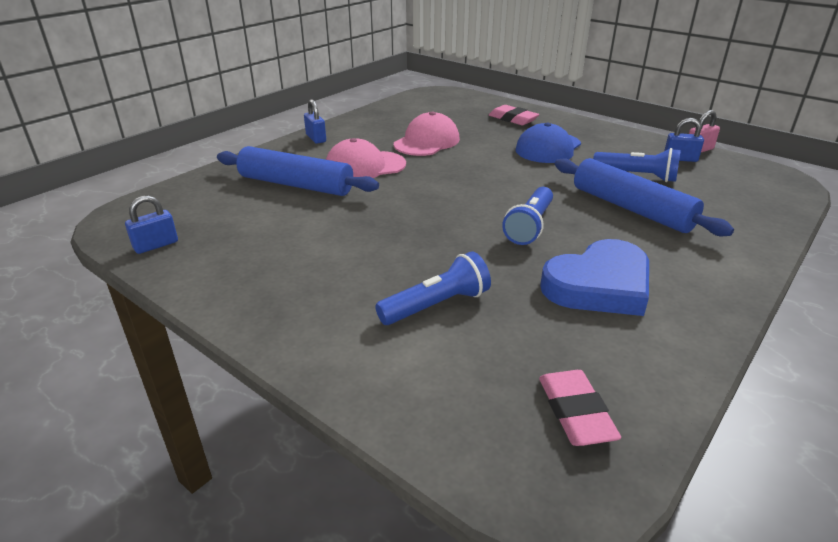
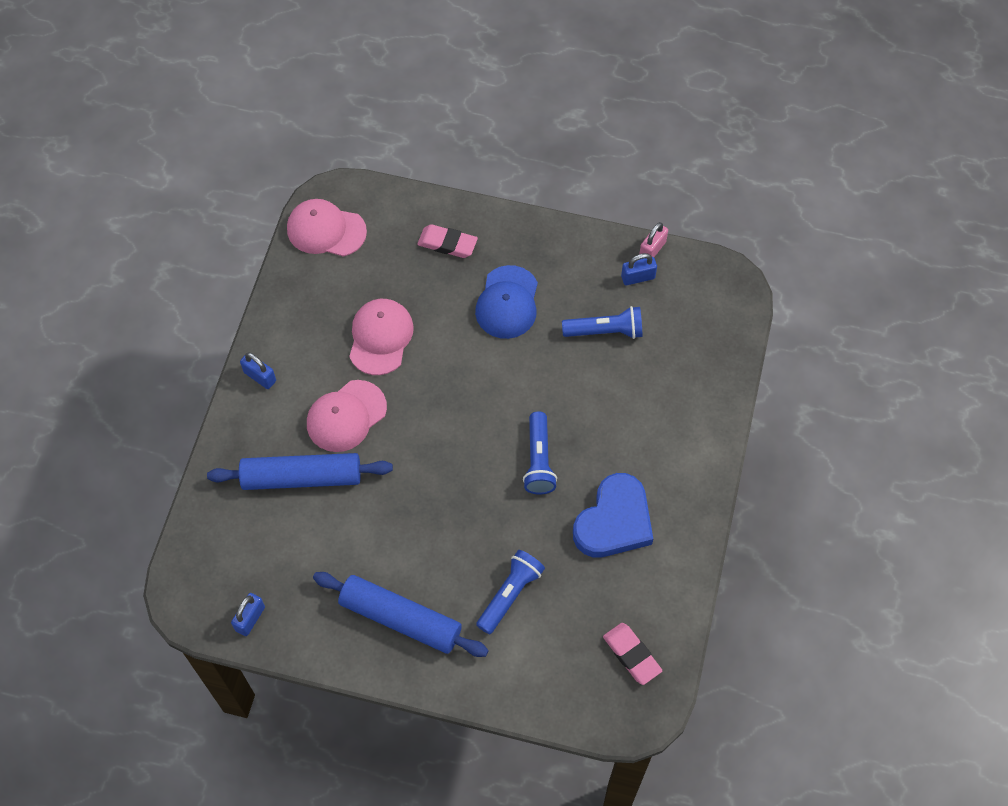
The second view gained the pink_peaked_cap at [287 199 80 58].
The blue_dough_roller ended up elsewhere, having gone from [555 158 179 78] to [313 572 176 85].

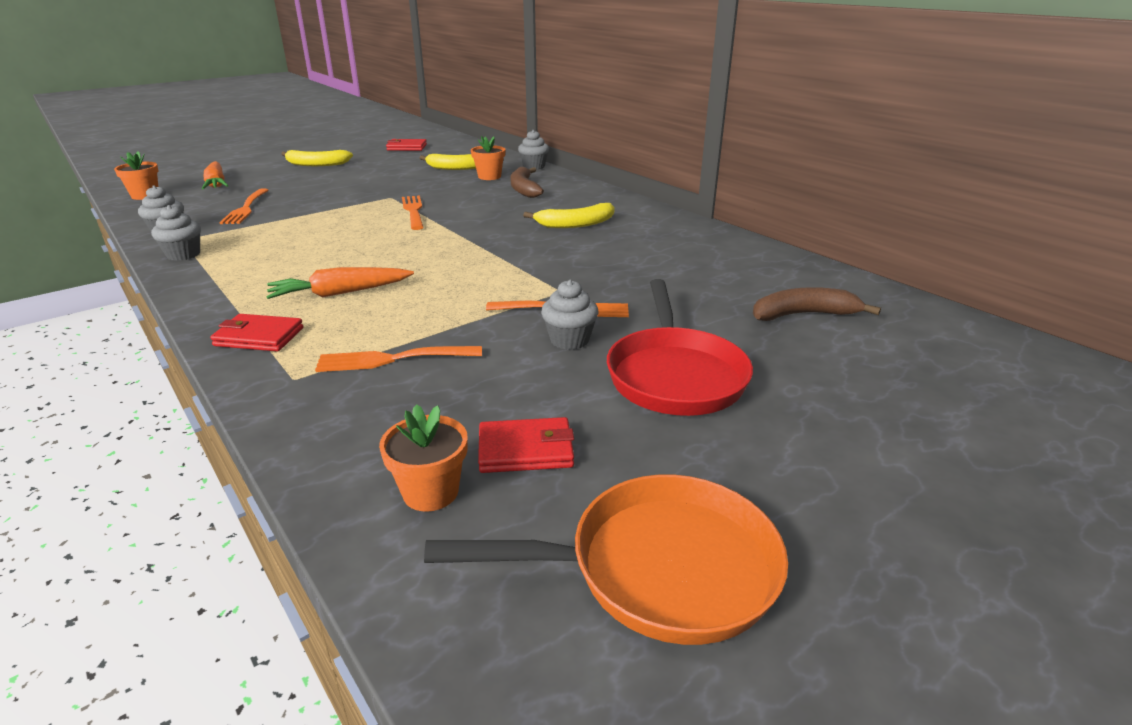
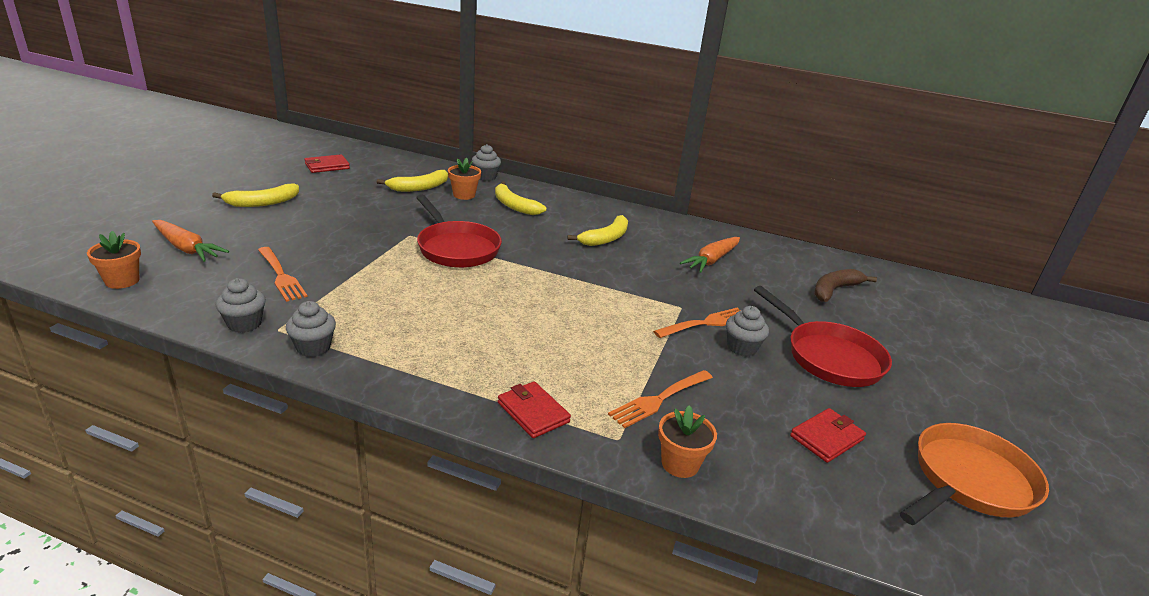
The orange-coloured_root_vegetable ended up elsewhere, having gone from [266 267 148 32] to [680 237 60 36].
The orange-coloured_flower_pot ended up elsewhere, having gone from [379 404 89 108] to [658 405 59 73].
Where the orange-coloured_dinner_fork stood at [402 195 22 35], the scarlet_frying_pan came to stand at [416 195 86 73].
What was the russet_banana at [510 167 34 31] turned into the golden_banana at [495 181 51 34].
The scarlet_wallet at [210 314 94 37] ended up facing another way, 75 degrees clockwise from before.

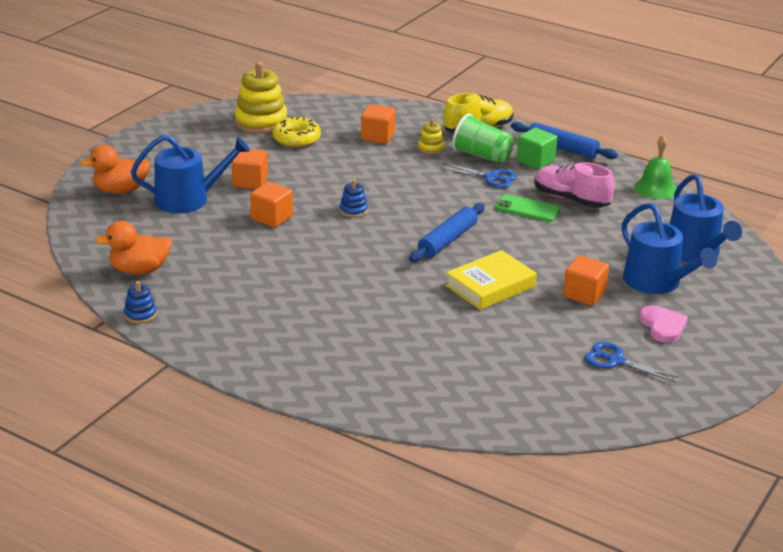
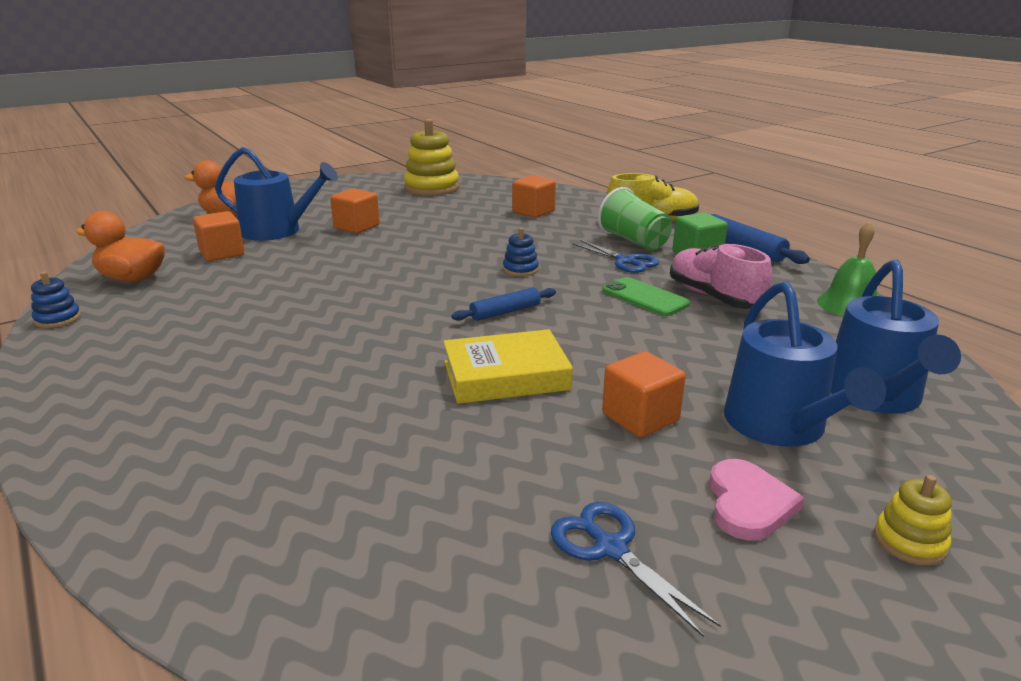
The second view lost the golden_donut at [272 116 49 32].
The orange-coloured_cube ended up elsewhere, having gone from [250 182 43 46] to [193 211 51 50].
The blue_stacking_toy ended up elsewhere, having gone from [340 179 28 38] to [503 228 36 49].
The golden_stacking_toy ended up elsewhere, having gone from [418 119 26 35] to [874 475 78 91].
The size of the blue_dough_roller at [409 203 76 59] changed by a factor of 0.65.

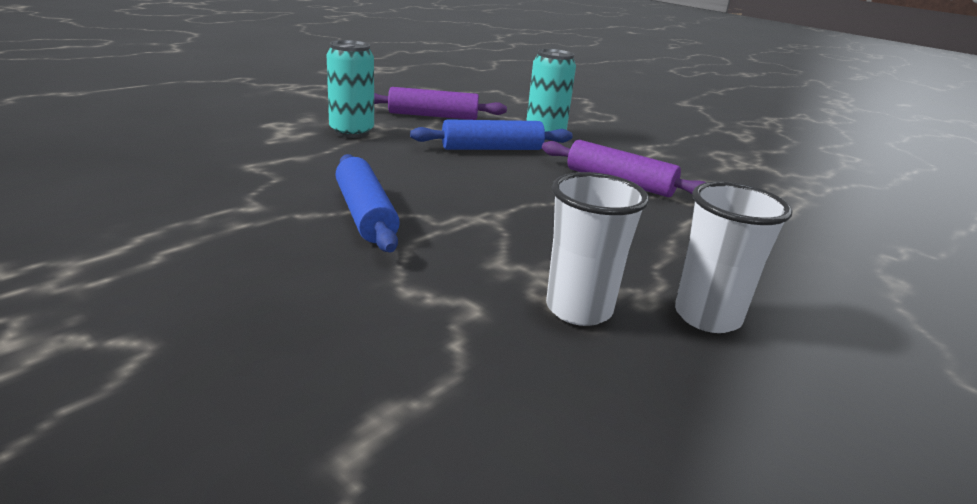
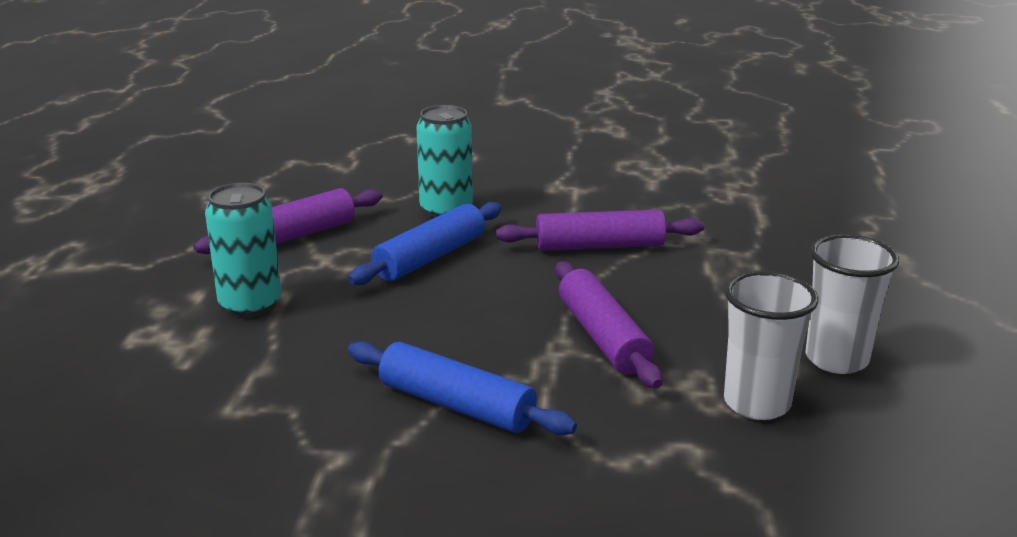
The second view gained the violet_dough_roller at [555 261 107 128].

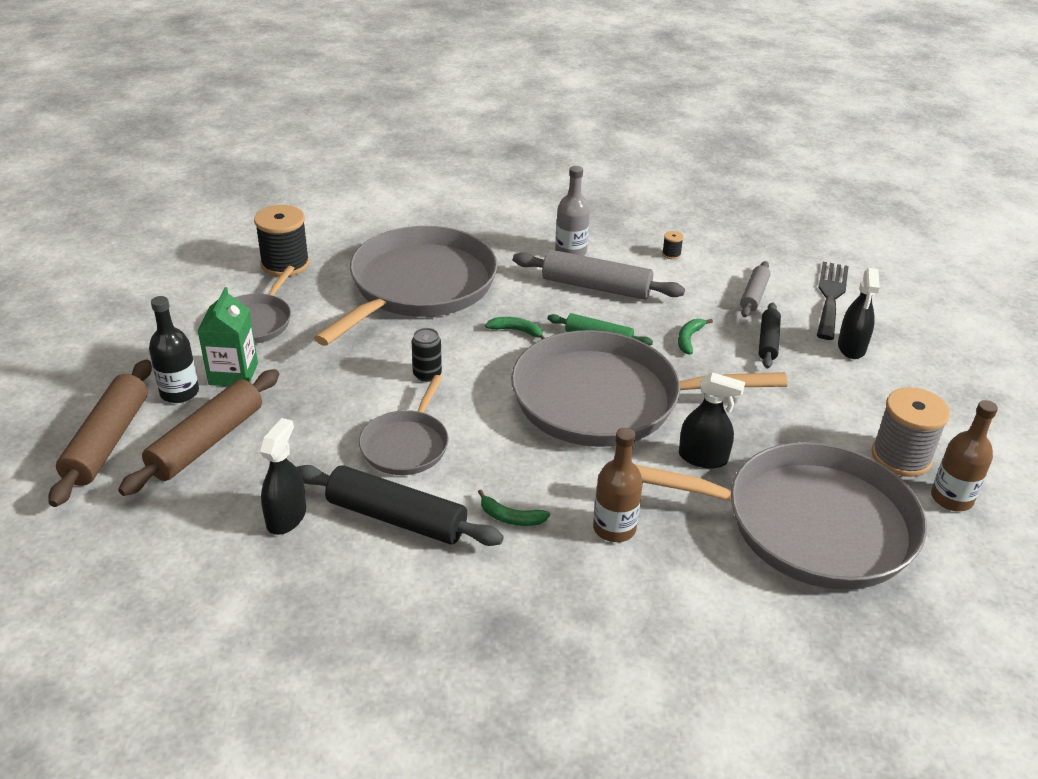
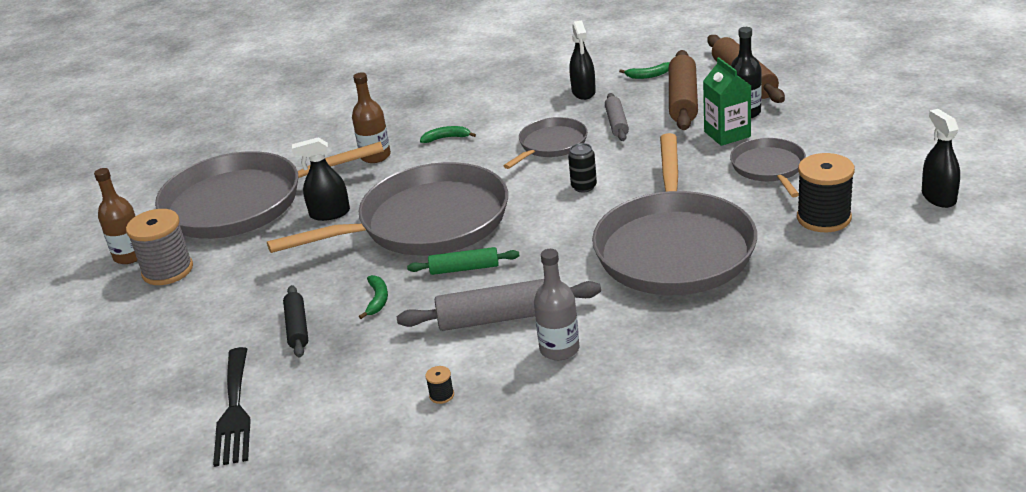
The second view lost the ebony_dough_roller at [297 465 207 81].
The emerald_banana ended up elsewhere, having gone from [485 317 60 22] to [619 62 50 17].
The ash-grey_dough_roller ended up elsewhere, having gone from [740 261 31 56] to [605 93 24 48].
The ebony_spray_cleaner ended up elsewhere, having gone from [838 268 42 91] to [922 109 38 99].
The ash-grey_frying_pan at [359 375 90 100] ended up facing another way, 45 degrees clockwise from before.

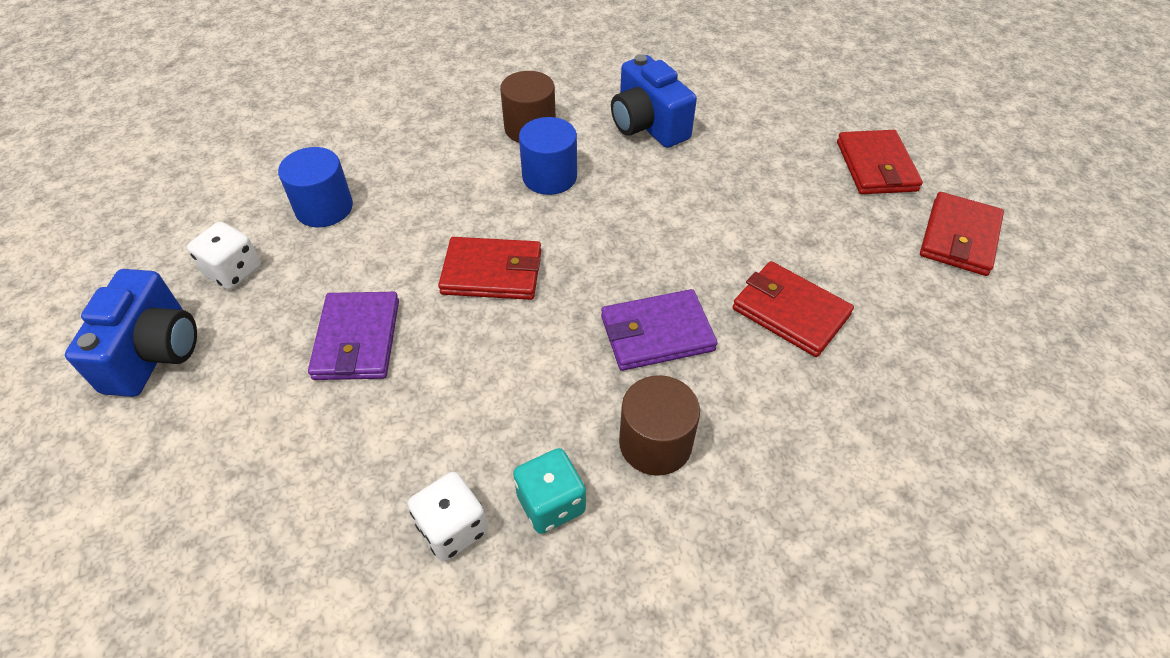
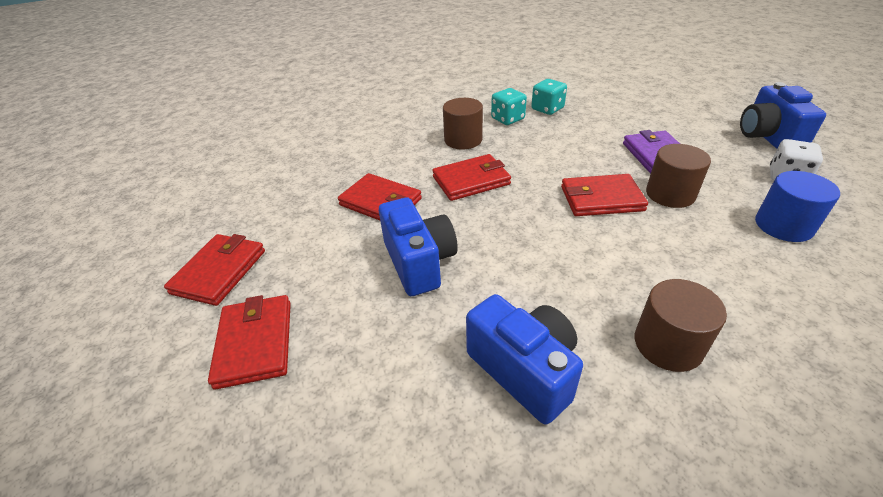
The second view lost the blue_solid_cylinder at [519 117 58 78].
The second view gained the blue_photo_camera at [379 198 79 98].
The second view gained the russet_solid_cylinder at [646 144 65 64].
What was the snow-white_game_die at [408 472 80 89] turned into the aqua_game_die at [531 79 36 36].
What was the violet_wallet at [601 289 116 82] turned into the scarlet_wallet at [432 154 79 47].

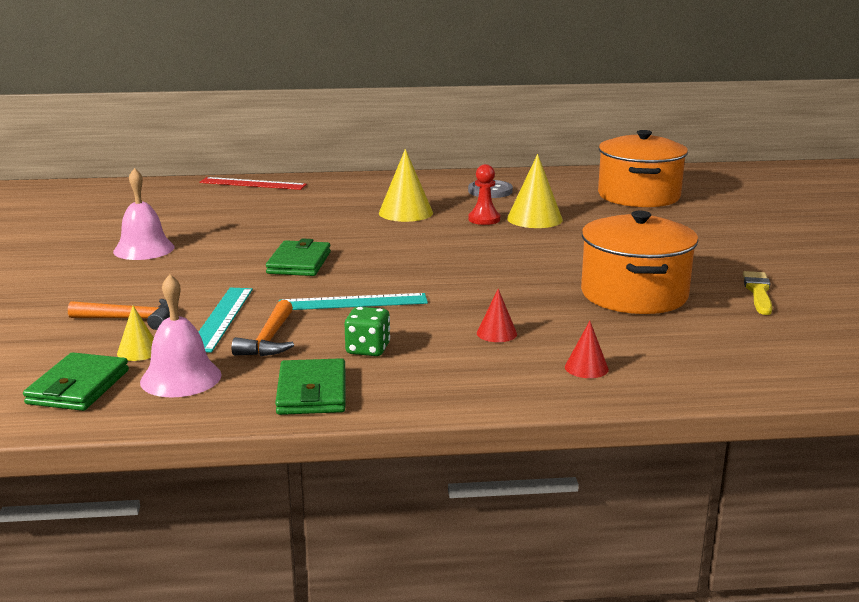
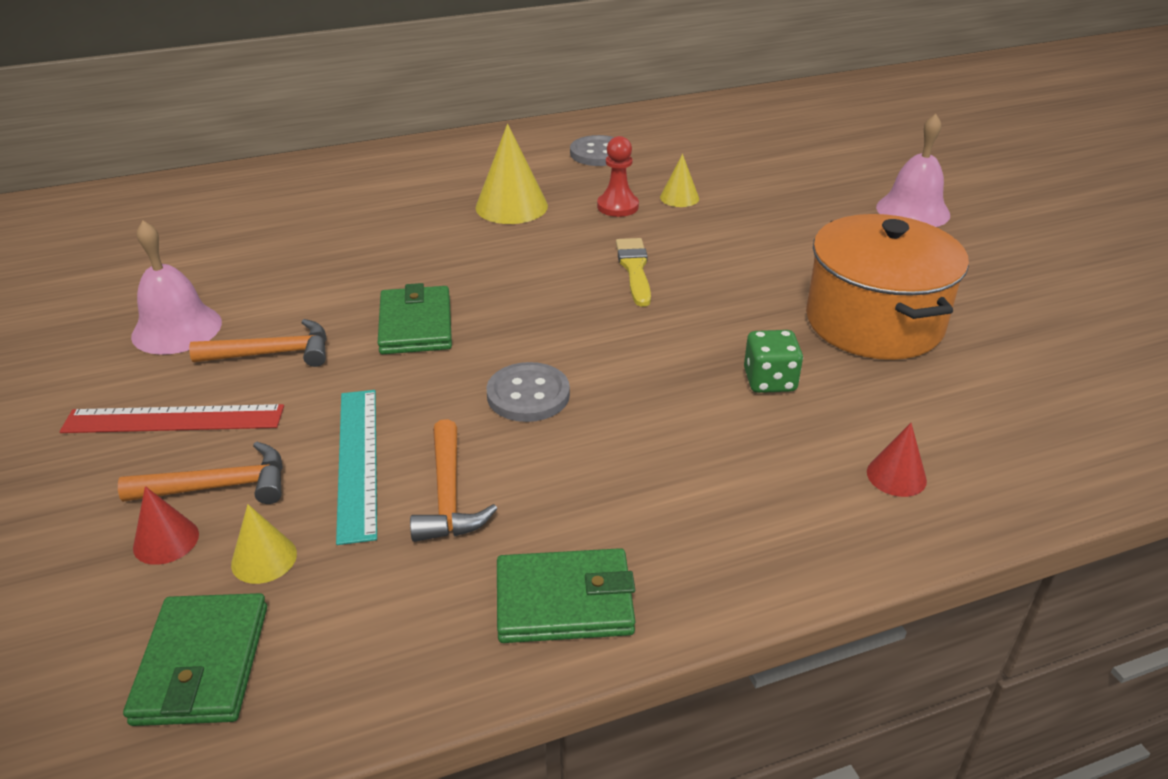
The second view lost the orange-coloured_stockpot at [598 130 90 78].
The second view gained the orange-coloured_carpenter's_hammer at [189 319 138 48].
The pink_hand_bell ended up elsewhere, having gone from [140 274 82 123] to [876 114 74 113].
The scarlet_ruler ended up elsewhere, having gone from [199 177 108 13] to [59 404 225 29].
The emerald_game_die ended up elsewhere, having gone from [344 307 46 49] to [744 330 59 63].
The scarlet_solid_cone ended up elsewhere, having gone from [477 289 40 53] to [133 486 66 79].
The golden_brush ended up elsewhere, having gone from [743 271 29 44] to [616 238 35 69].
Where the aqua_ruler stood at [279 293 149 17], the ash-grey_button came to stand at [486 362 84 60].
The emerald_wallet at [275 358 70 57] ended up facing another way, 75 degrees counterclockwise from before.
The size of the golden_solid_cone at [507 154 56 74] changed by a factor of 0.55.

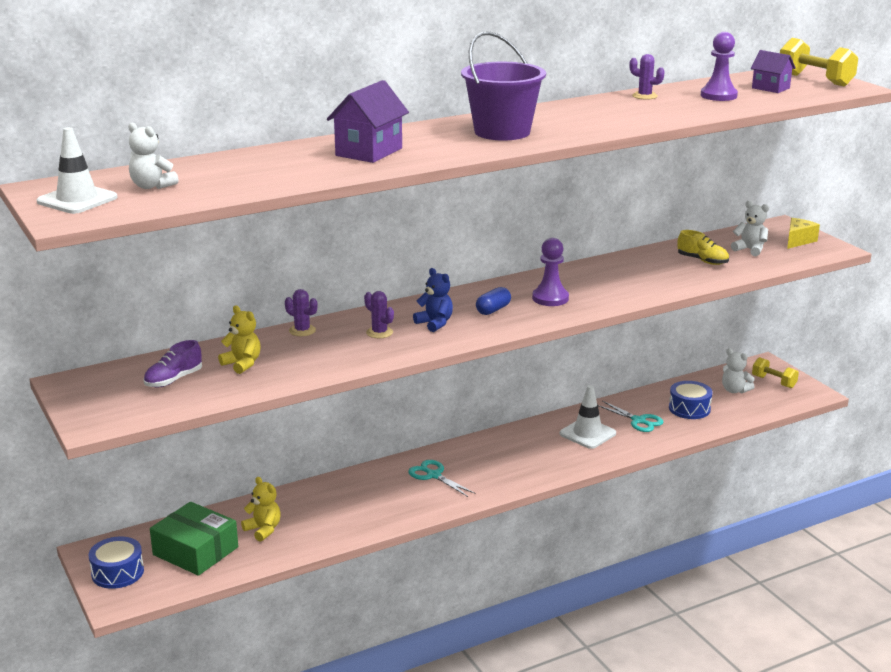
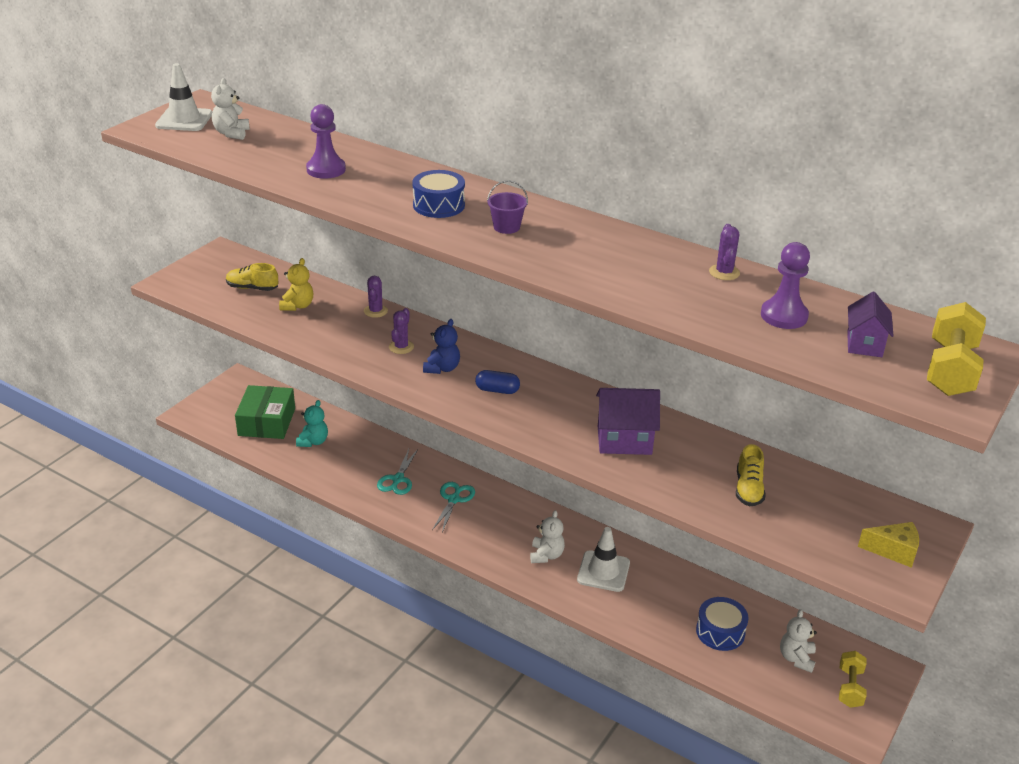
The blue_drum ended up elsewhere, having gone from [89 536 55 53] to [412 170 53 48].
The violet_house ended up elsewhere, having gone from [327 80 82 83] to [596 388 64 67].
The violet_chess_pawn ended up elsewhere, having gone from [532 238 37 68] to [306 104 40 75].
The aqua_pair_of_scissors ended up elsewhere, having gone from [598 401 65 31] to [377 449 41 46].
The snow-white_teddy ended up elsewhere, having gone from [731 201 38 55] to [530 510 35 53].
What was the violet_shoe at [143 340 59 48] turned into the golden_shoe at [226 263 52 28].
What was the golden_teddy at [241 477 40 65] turned into the aqua_teddy at [296 400 32 47].
The size of the violet_sand_bucket at [461 31 85 110] changed by a factor of 0.45.

